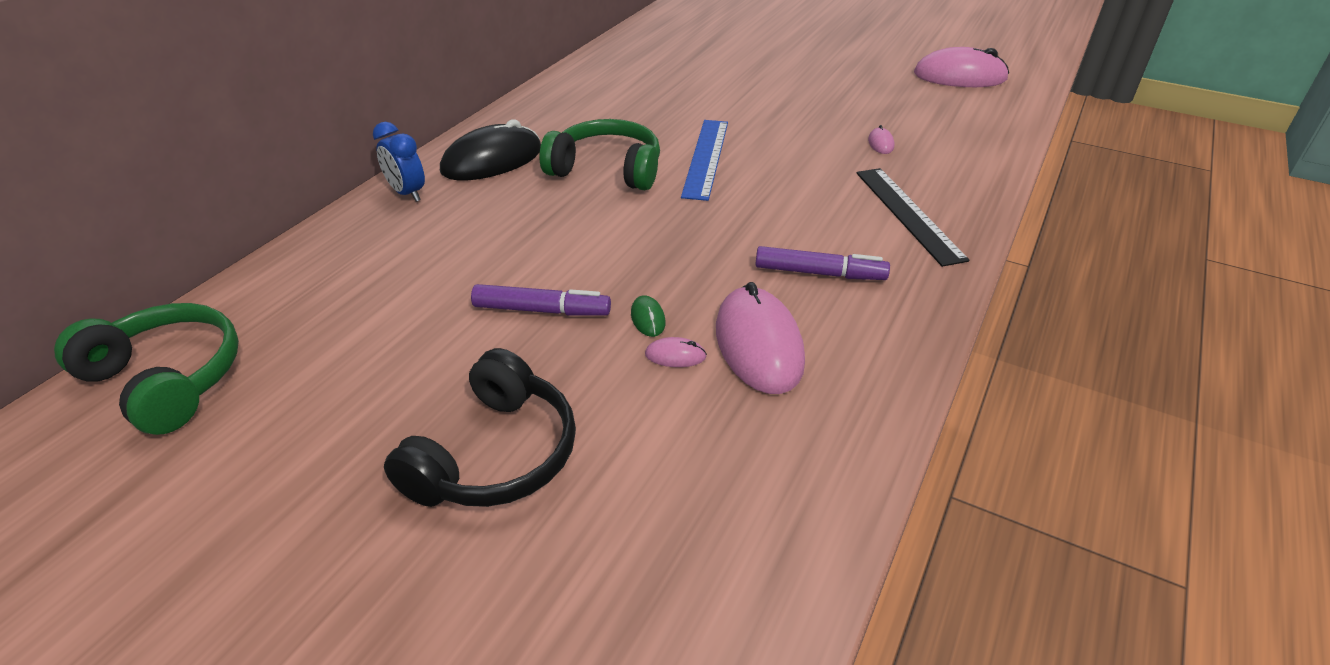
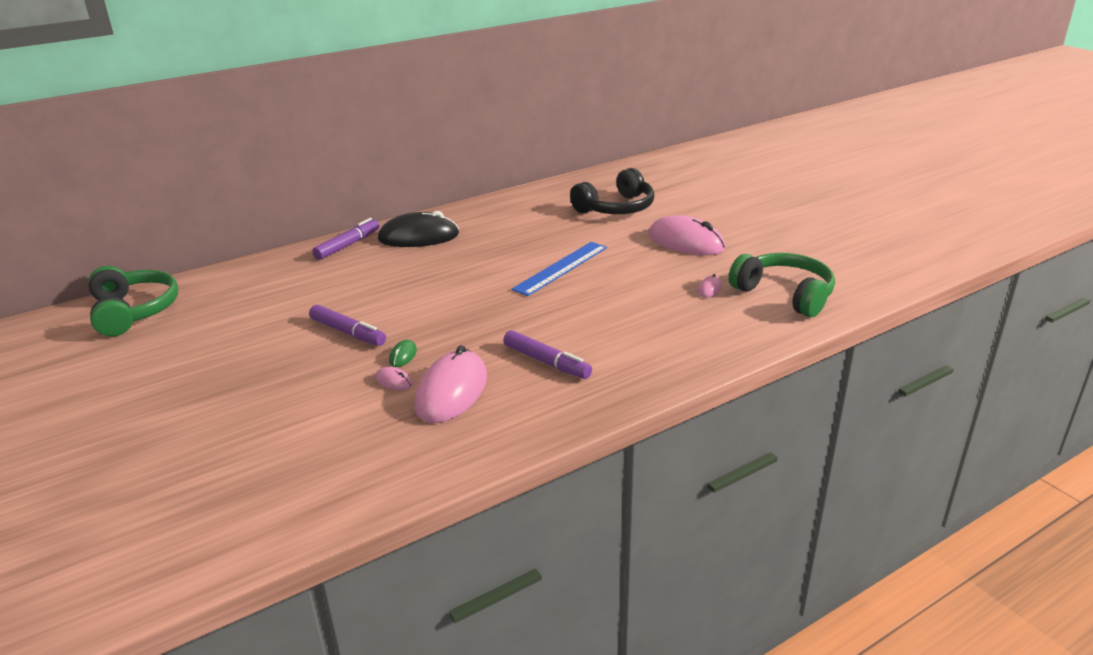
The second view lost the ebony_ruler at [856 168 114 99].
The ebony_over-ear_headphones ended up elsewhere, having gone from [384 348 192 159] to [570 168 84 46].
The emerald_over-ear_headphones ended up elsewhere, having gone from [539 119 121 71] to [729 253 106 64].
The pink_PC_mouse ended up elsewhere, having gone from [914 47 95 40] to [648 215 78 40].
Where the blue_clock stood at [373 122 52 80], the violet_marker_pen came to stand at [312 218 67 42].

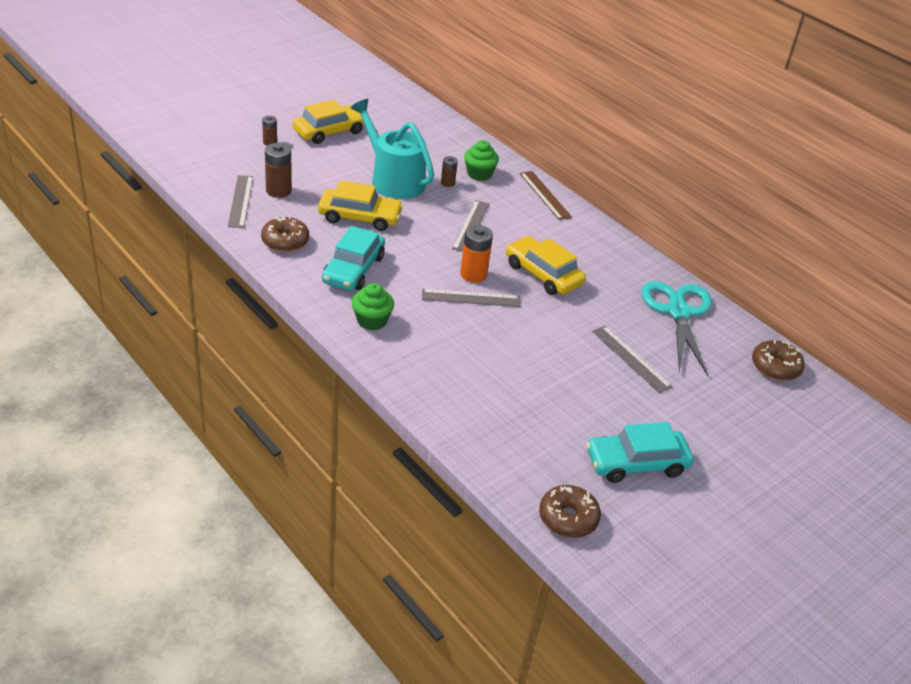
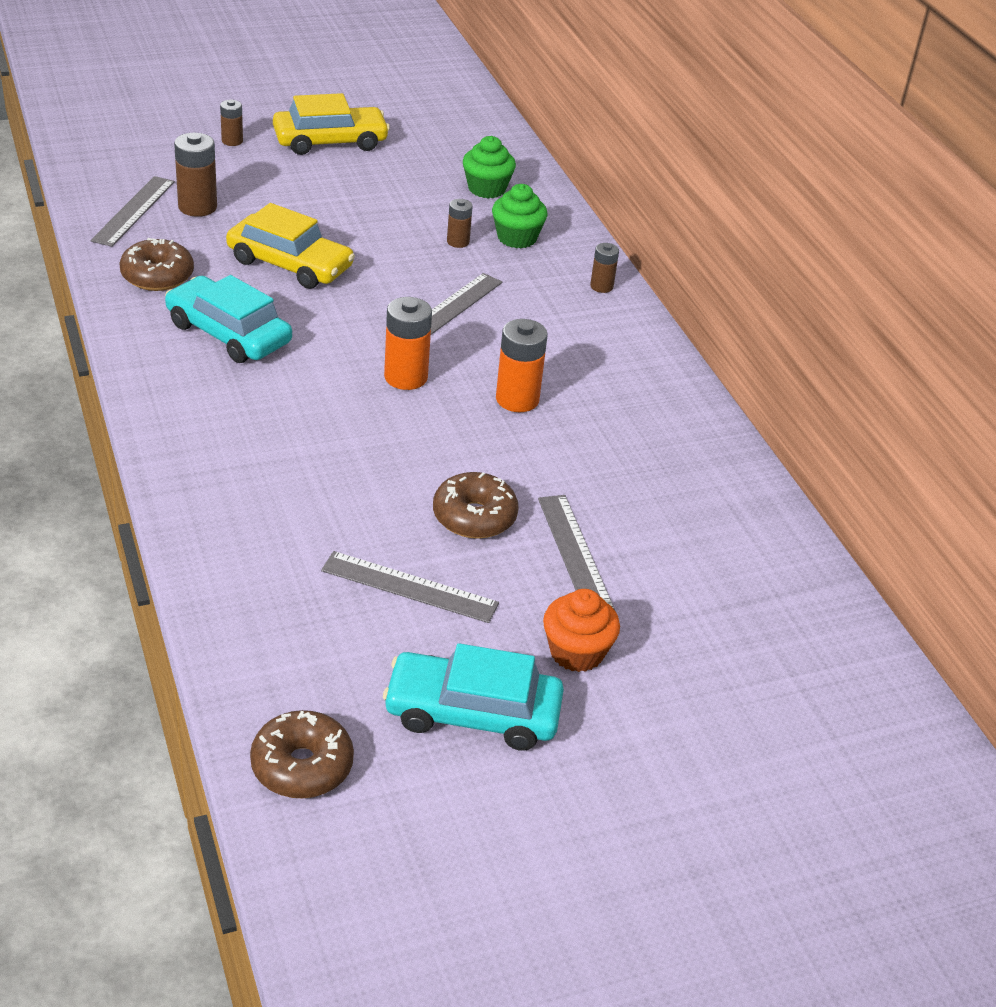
The second view lost the aqua_sprinkling_can at [351 99 83 100].
The second view lost the aqua_pair_of_scissors at [641 281 71 95].
The second view gained the orange-coloured_cupcake at [543 589 77 83].
The emerald_cupcake ended up elsewhere, having gone from [352 283 42 48] to [463 136 53 63].
The ash-grey_ruler ended up elsewhere, having gone from [422 289 99 18] to [321 551 178 72].
The russet_donut ended up elsewhere, having gone from [752 340 53 41] to [433 472 85 67].
Where the golden_toy_car stood at [506 236 80 59], the orange-coloured_power_cell came to stand at [496 319 52 93].
Where the russet_ruler stood at [520 171 52 49], the russet_power_cell came to stand at [590 243 29 50].
The aqua_toy_car at [322 226 63 65] ended up facing another way, 90 degrees clockwise from before.

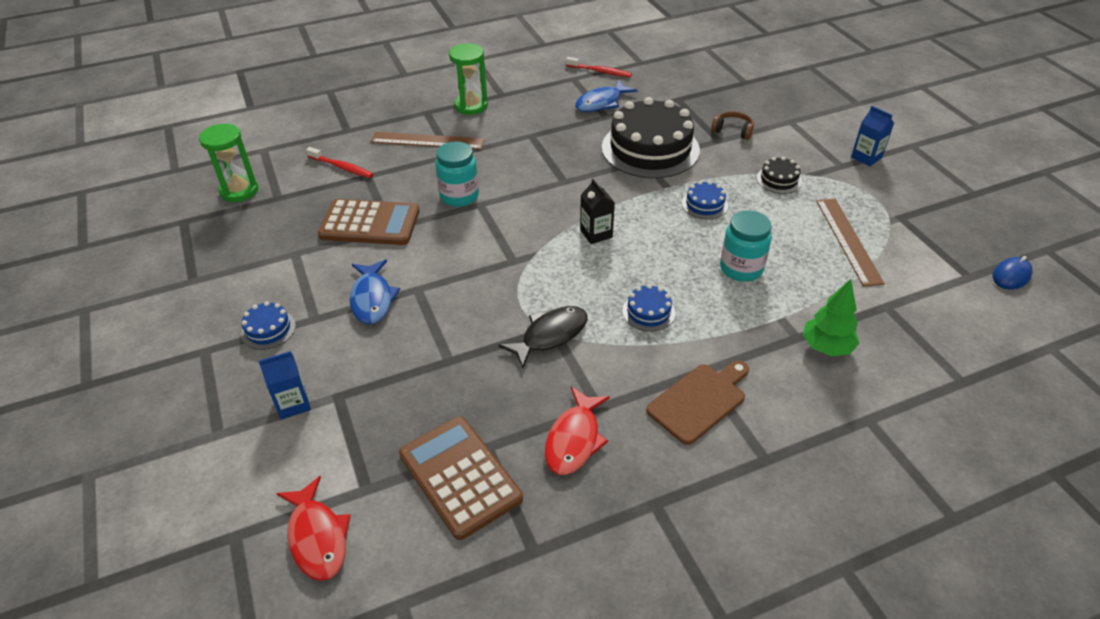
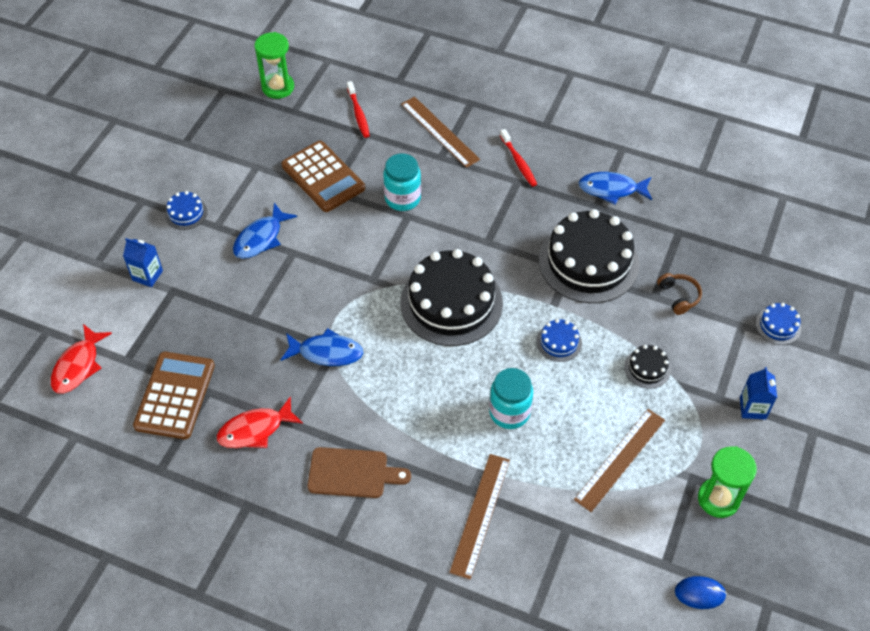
The emerald_sand_timer ended up elsewhere, having gone from [449 43 39 72] to [698 446 59 72].
The scarlet_tooth_brush ended up elsewhere, having gone from [566 57 66 20] to [500 129 37 58].
The blue_cake ended up elsewhere, having gone from [622 284 53 48] to [756 303 45 42].
Where the ebony_juice_carton stood at [580 179 35 65], the ebony_cake came to stand at [400 249 103 97].
Where the emerald_fir_tree stood at [803 279 56 77], the russet_ruler came to stand at [449 454 61 126].
What was the ebony_fish at [499 306 88 63] turned into the blue_fish at [281 328 82 38].

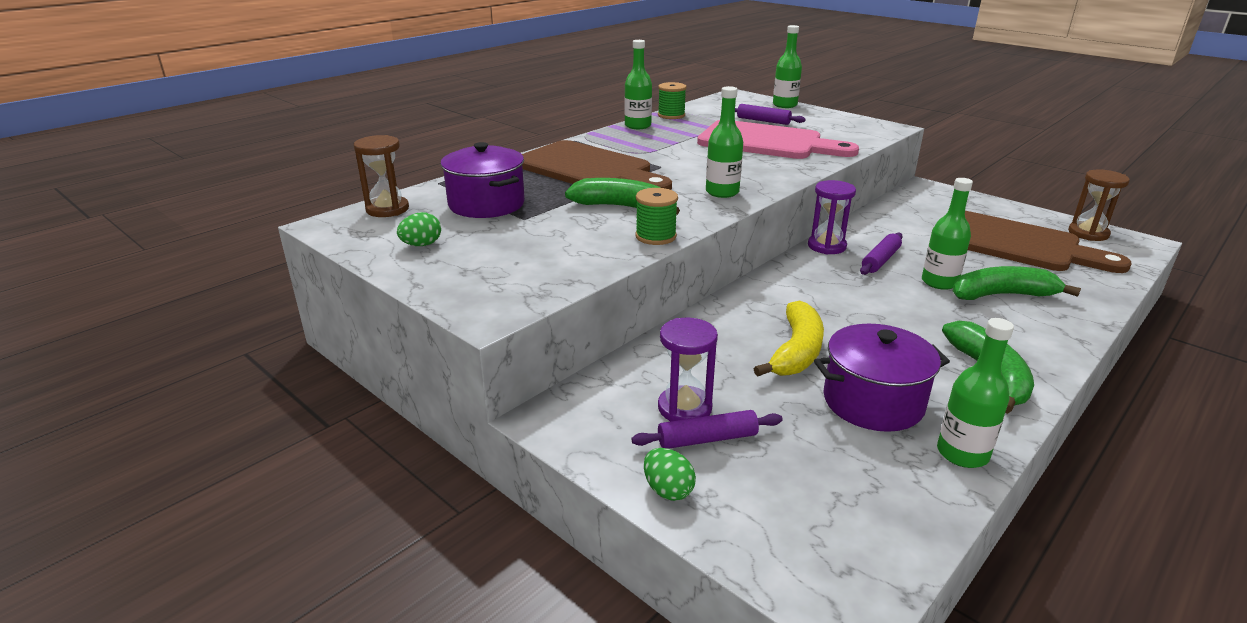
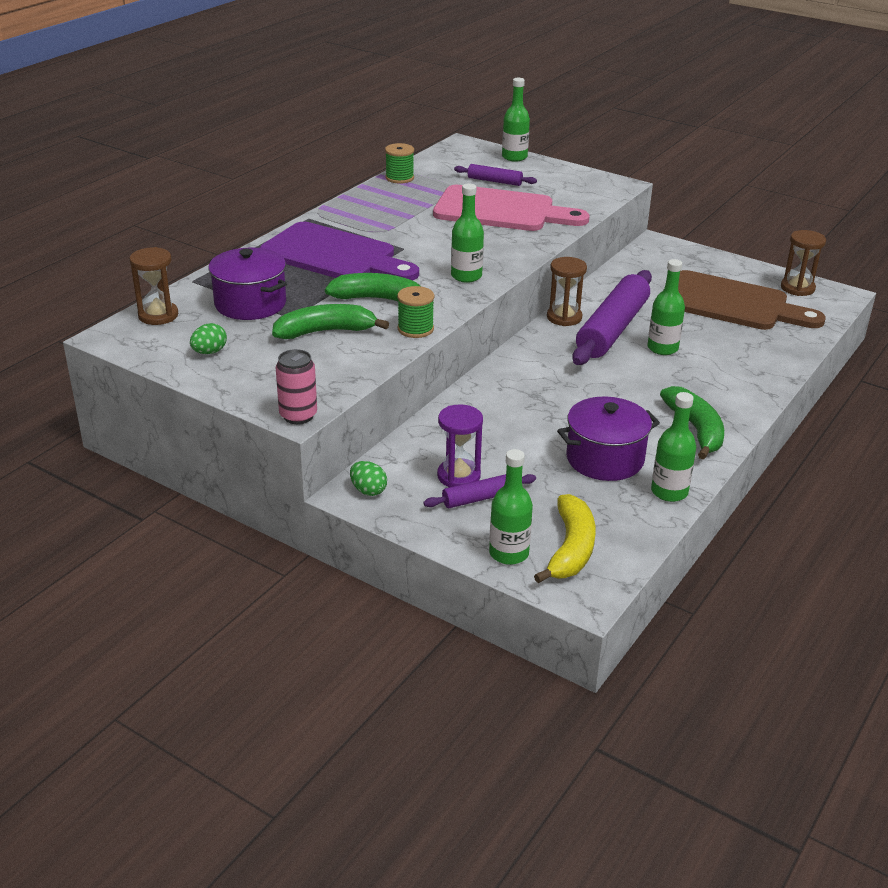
The second view gained the pink_tin at [276 349 41 75].
The emerald_drink_bottle ended up elsewhere, having gone from [625 40 27 89] to [489 449 44 116].
The emerald_egg ended up elsewhere, having gone from [644 448 52 53] to [350 461 37 35].
The golden_banana ended up elsewhere, having gone from [754 300 70 76] to [534 494 62 89].
The emerald_banana ended up elsewhere, having gone from [953 266 128 34] to [272 304 117 35].
What was the russet_cutting_board at [522 140 150 50] turned into the violet_cutting_board at [260 222 159 59].
What was the violet_sand_timer at [808 180 48 74] turned into the russet_sand_timer at [547 257 40 69].
The size of the violet_dough_roller at [860 233 43 42] changed by a factor of 2.08.

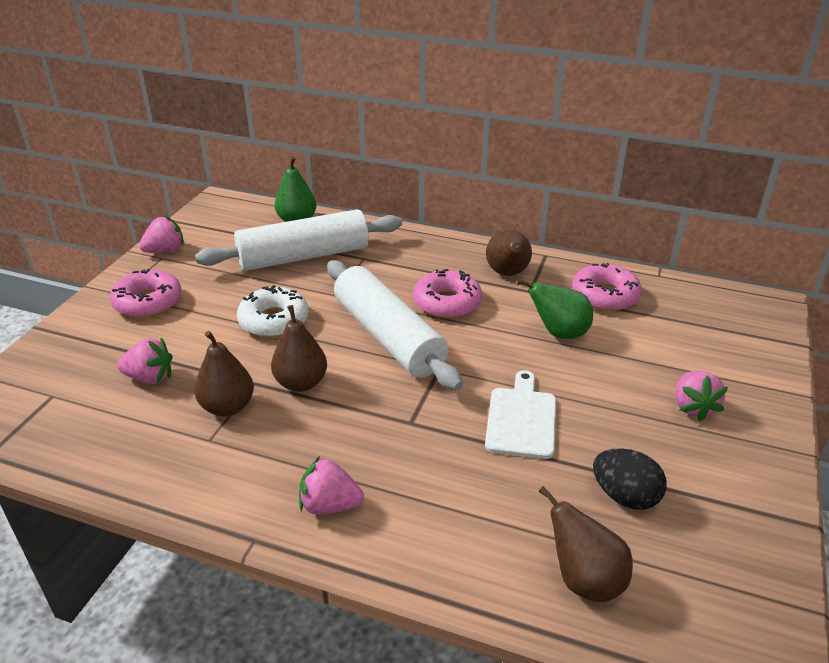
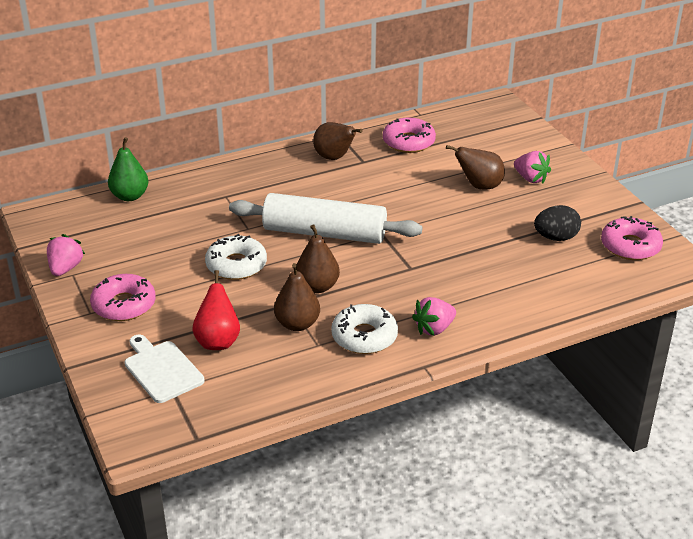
The second view lost the snow-white_dough_roller at [195 209 207 62].
The second view lost the emerald_toy_pear at [517 279 76 60].
The second view gained the snow-white_donut at [331 304 67 50].
The pink_donut ended up elsewhere, having gone from [413 269 69 49] to [601 216 62 44].
The snow-white_cutting_board ended up elsewhere, having gone from [485 370 71 89] to [124 335 81 68].
The russet_toy_pear ended up elsewhere, having gone from [538 486 95 116] to [446 145 59 45].
Where the pink_toy_strawberry stood at [117 337 56 47], the scarlet_toy_pear came to stand at [193 270 47 80].

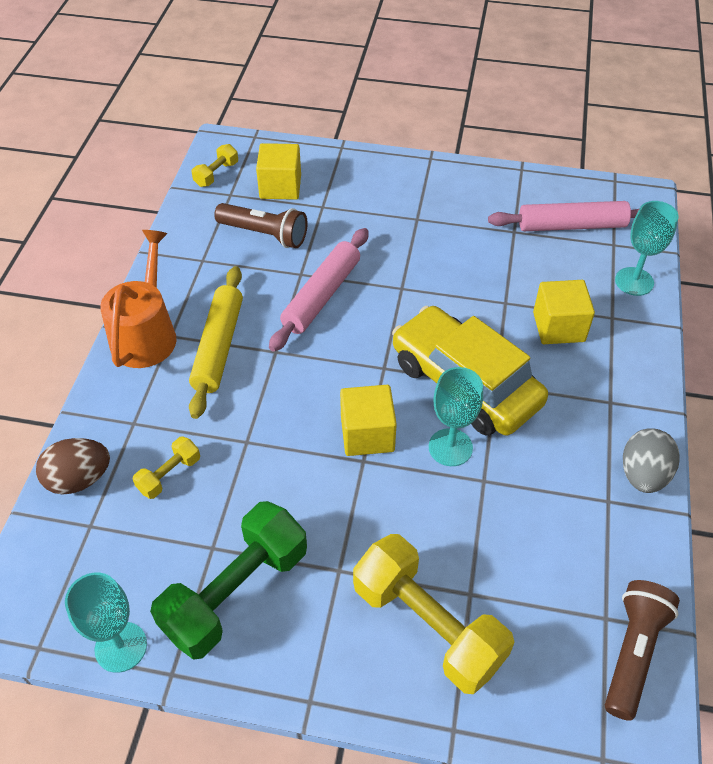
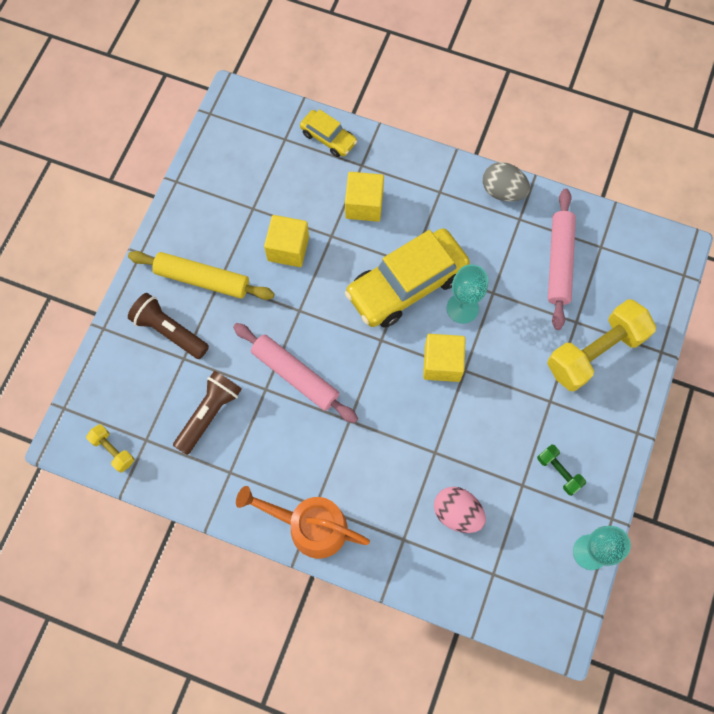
The second view lost the russet_egg at [36 438 74 57].
The golden_dough_roller ended up elsewhere, having gone from [189 266 54 153] to [128 251 147 49].
The golden_cube ended up elsewhere, having gone from [256 143 45 57] to [264 215 45 52].
The pink_dough_roller ended up elsewhere, having gone from [488 201 152 30] to [548 188 28 142].
The russet_torch ended up elsewhere, having gone from [605 580 75 141] to [128 293 81 66].
Where the golden_dumbbell stood at [133 437 67 62], the pink_egg came to stand at [434 487 52 46].
Where the aqua_wine_glass stood at [615 201 64 95], the golden_toy_car came to stand at [300 109 57 48].
The size of the emerald_dumbbell at [150 501 157 159] changed by a factor of 0.47.

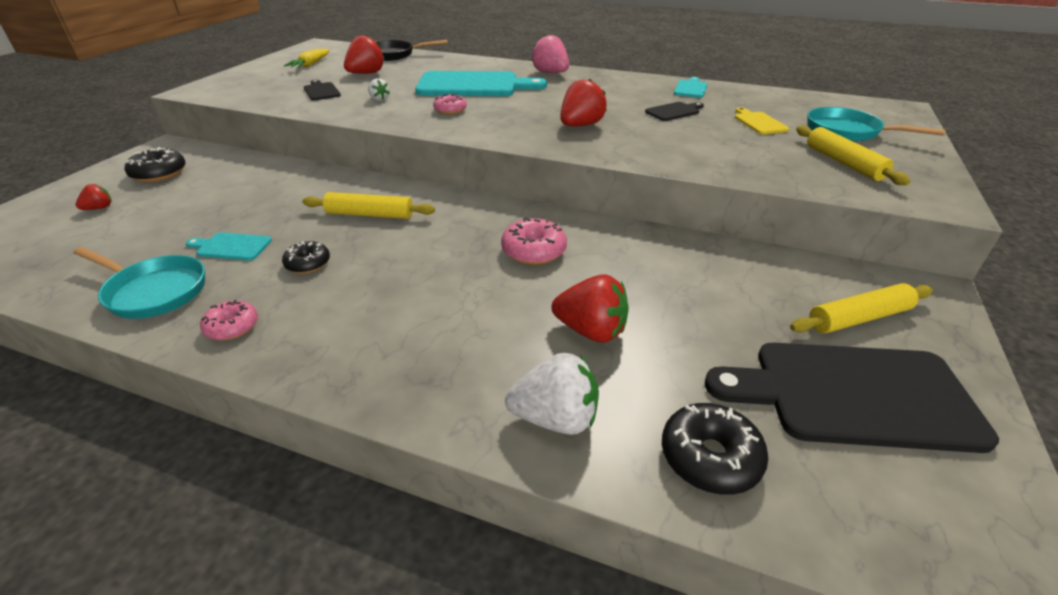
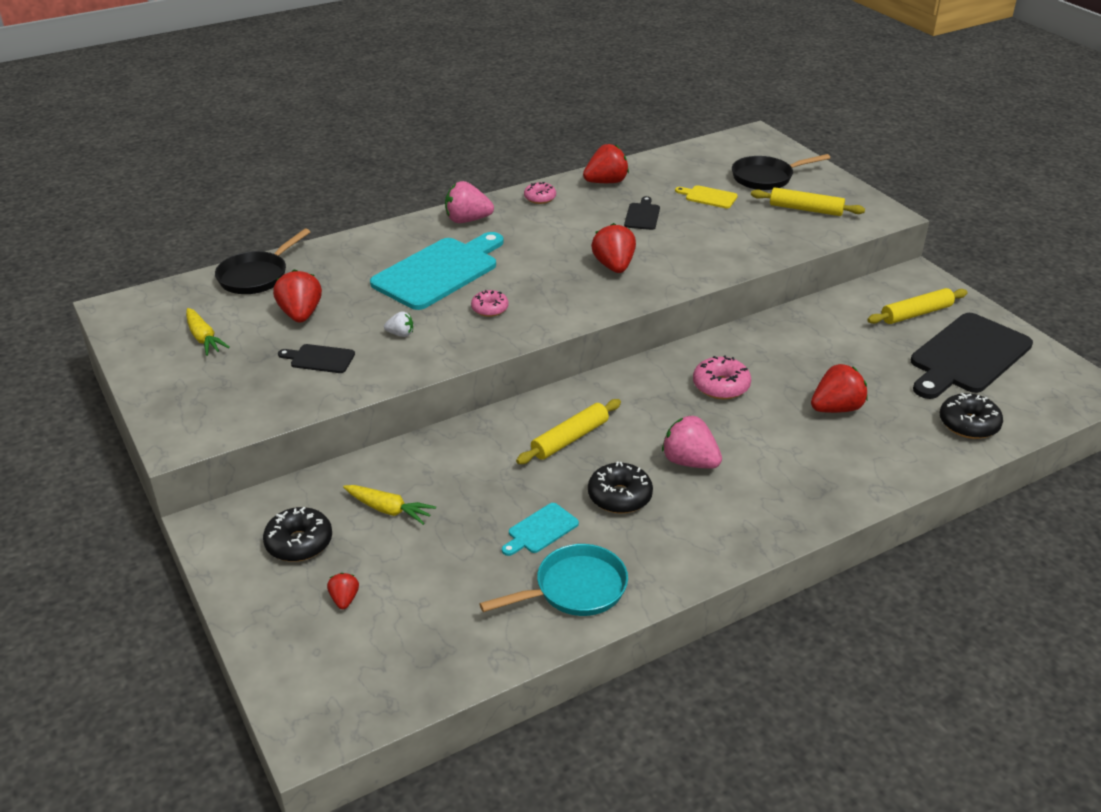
The second view lost the snow-white_toy_strawberry at [505 353 94 82].
The second view gained the golden_root_vegetable at [343 485 93 40].
The second view gained the pink_toy_strawberry at [662 415 60 53].
The pink_donut ended up elsewhere, having gone from [200 300 58 41] to [524 182 32 22].
Where the aqua_cutting_board stood at [674 77 33 21], the scarlet_toy_strawberry came to stand at [583 144 46 39].
What was the aqua_frying_pan at [807 107 139 35] turned into the ebony_frying_pan at [732 154 98 36].
The golden_dough_roller at [790 283 143 51] ended up facing another way, 45 degrees clockwise from before.
The size of the ebony_donut at [282 241 48 33] changed by a factor of 1.51.

